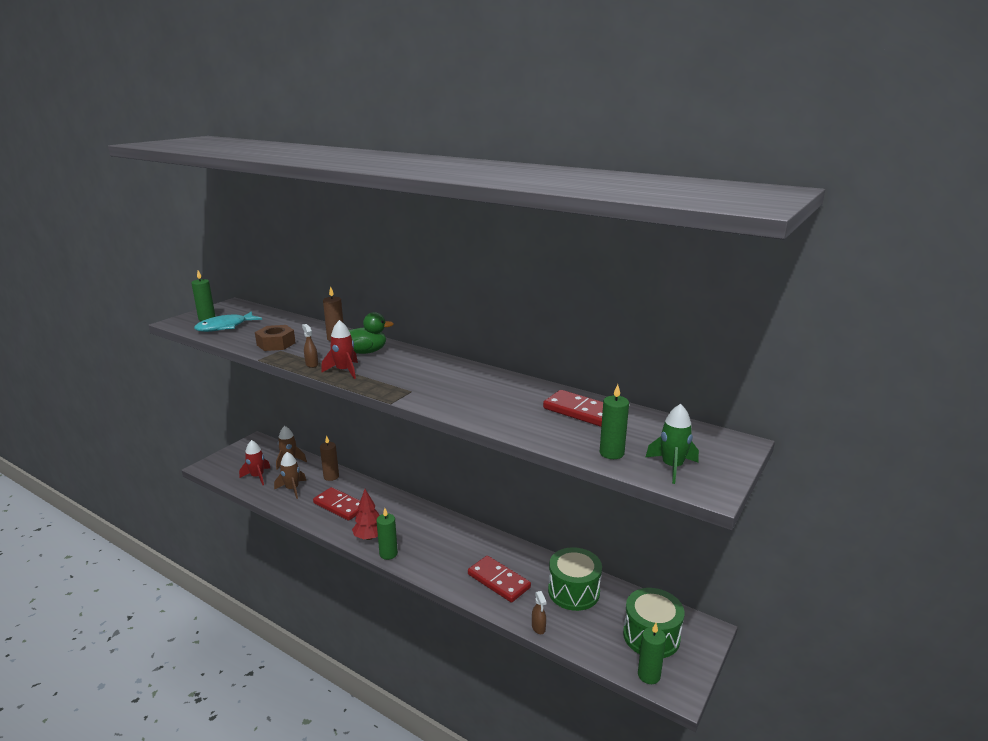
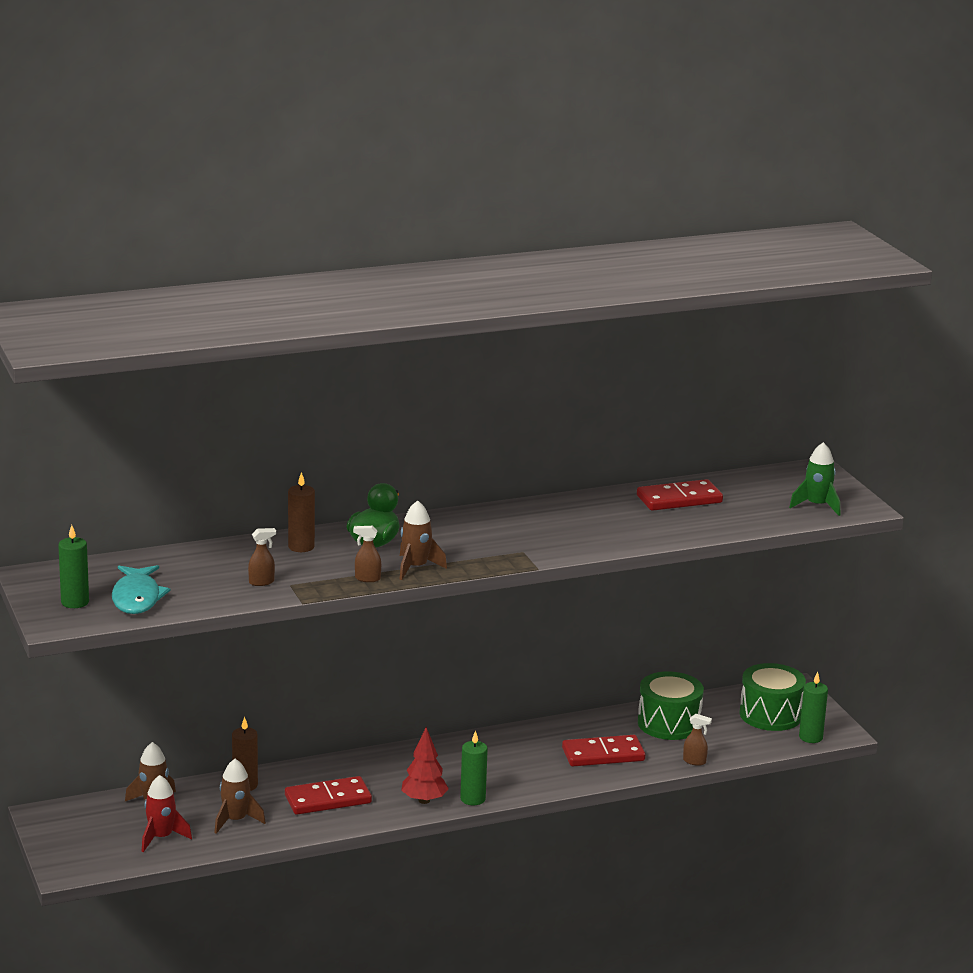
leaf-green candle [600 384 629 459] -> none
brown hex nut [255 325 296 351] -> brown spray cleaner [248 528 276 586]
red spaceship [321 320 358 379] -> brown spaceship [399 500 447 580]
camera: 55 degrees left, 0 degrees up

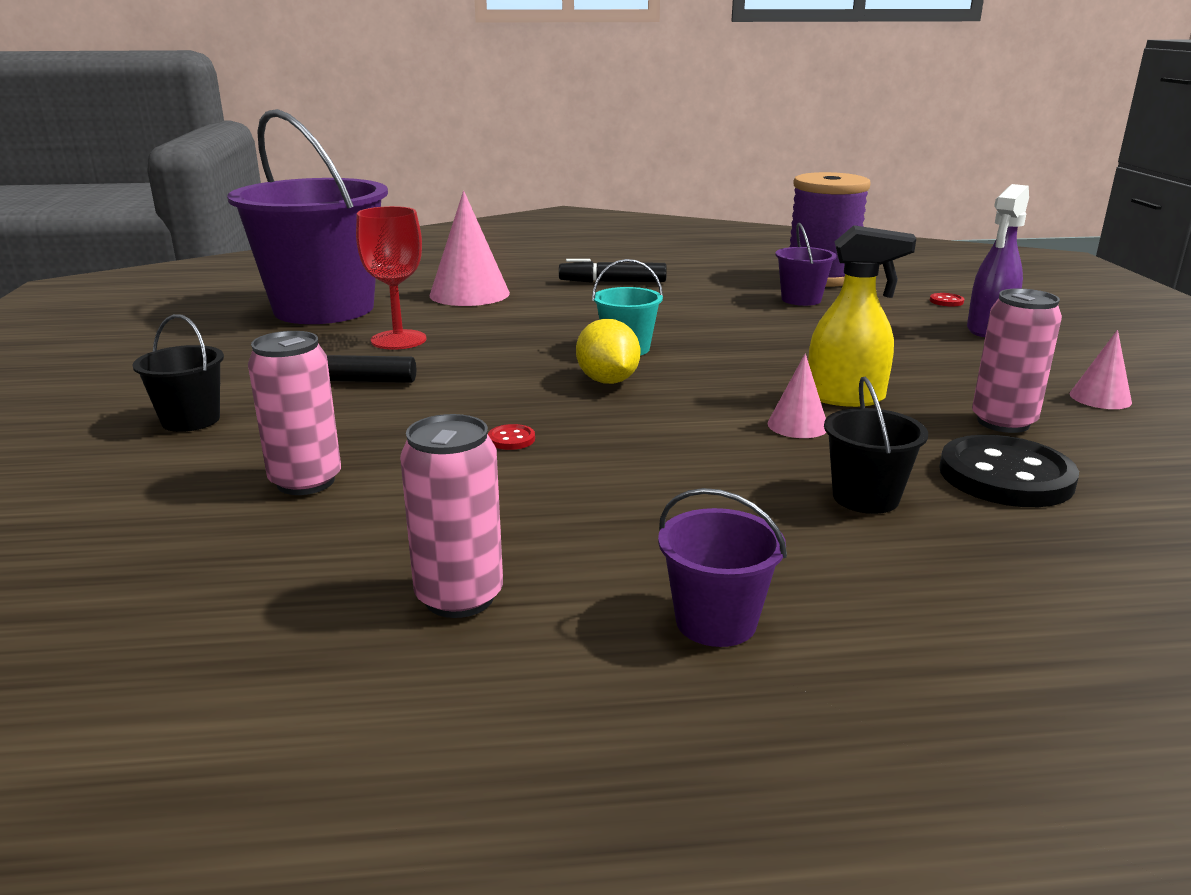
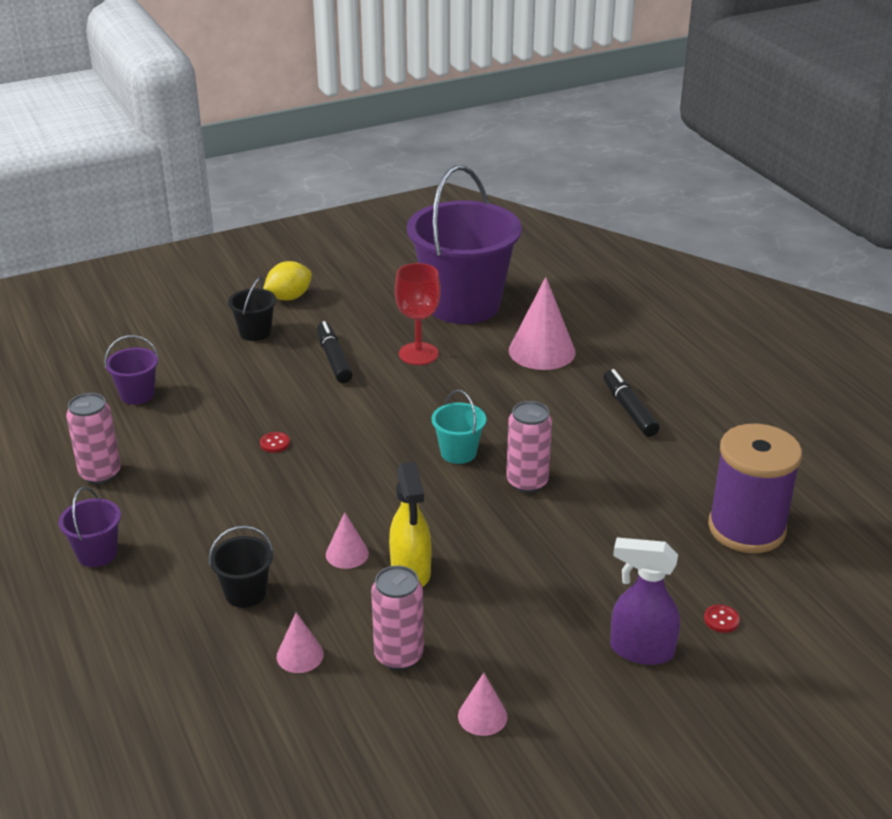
rosy soda can [248 331 341 495] -> rosy soda can [506 401 552 493], moved
yellow toy lemon [576 319 640 384] -> yellow toy lemon [263 261 312 300], moved
purple bucket [775 223 837 306] -> purple bucket [104 335 159 405], moved
black button [939 435 1079 507] -> rosy cone shape [276 612 324 673]
camera: 70 degrees right, 10 degrees up

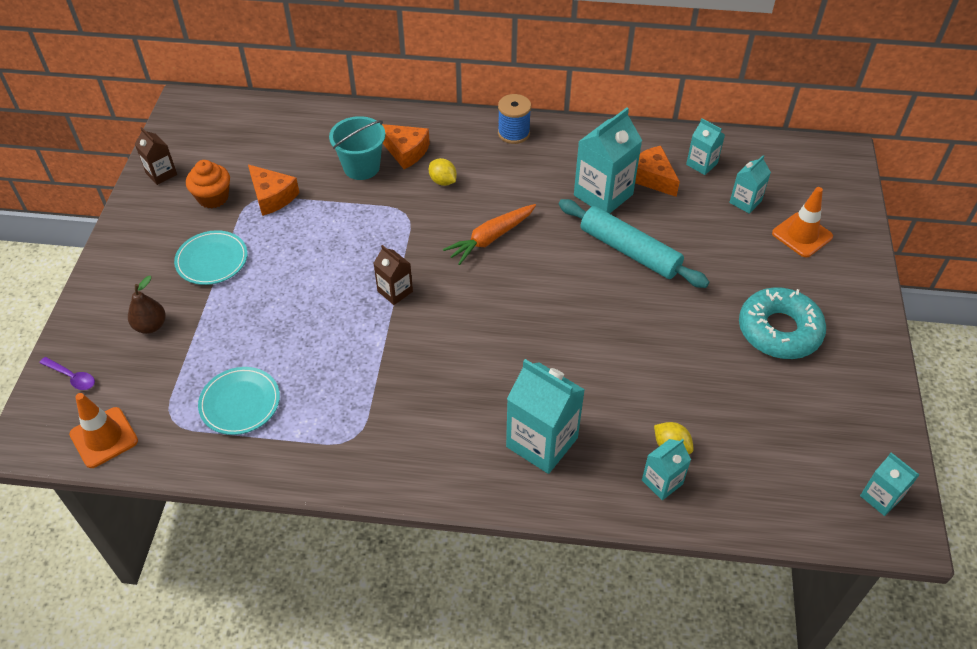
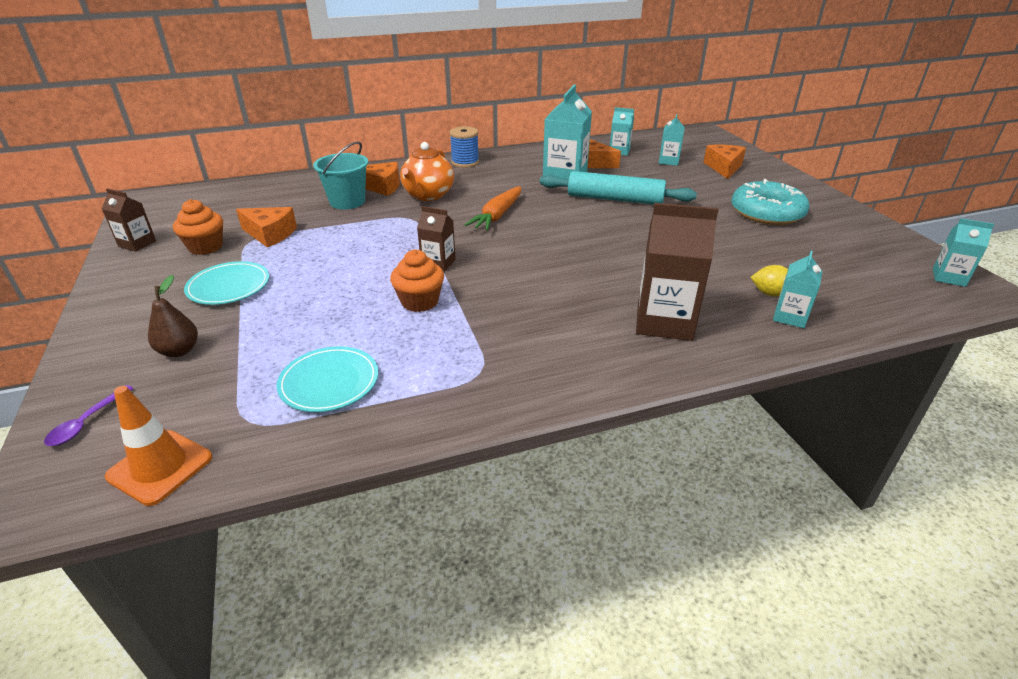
none -> orange-coloured cupcake [390 250 444 312]
yellow toy lemon [429 158 457 186] -> orange-coloured tea pot [400 142 454 201]
orange-coloured traffic cone [772 187 833 257] -> orange-coloured piece of cheese [703 145 746 179]
teal milk carton [506 359 585 474] -> brown milk carton [636 203 719 341]
purple tablespoon [39 357 95 390] -> purple tablespoon [44 385 134 446], 105 degrees clockwise
camera: 25 degrees left, 15 degrees down

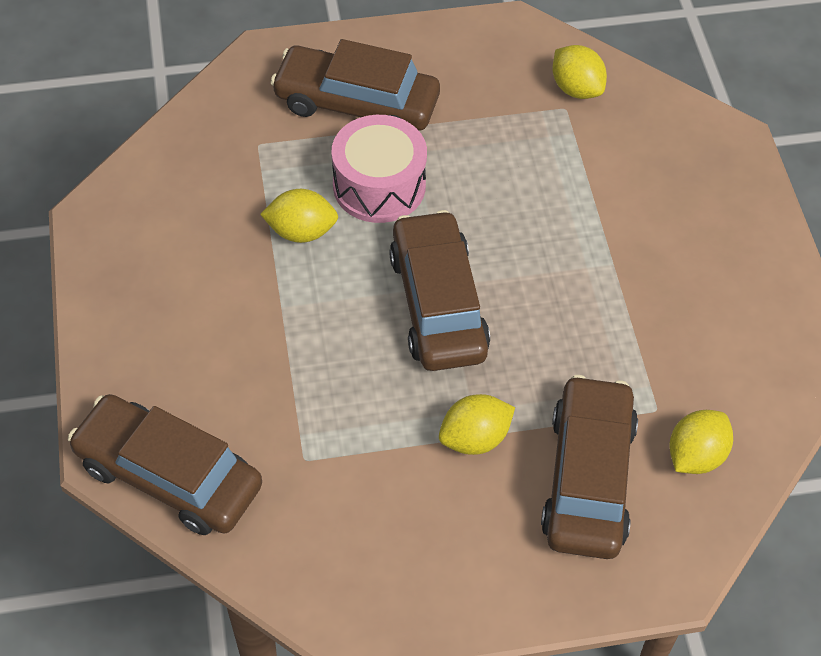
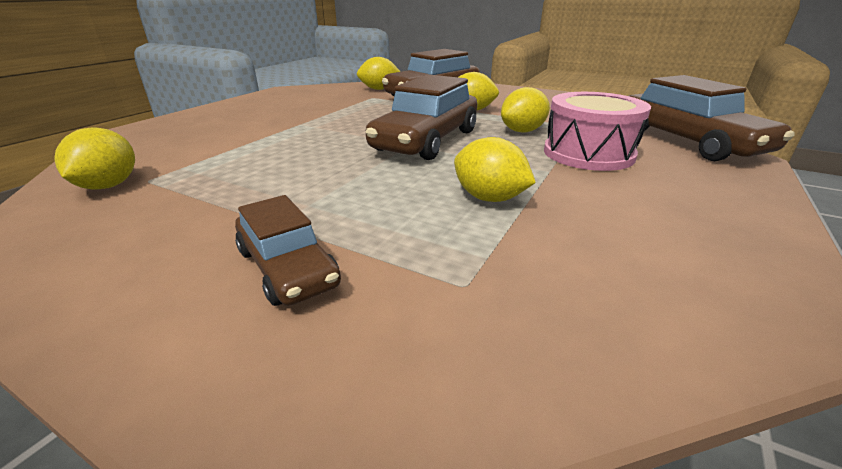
none -> yellow toy lemon [501 87 550 133]
rosy toy drum [331 115 427 223] -> rosy toy drum [544 92 651 171], moved
brown car [270 39 440 131] -> brown car [235 195 341 306], x0.58
camera: 140 degrees left, 25 degrees down

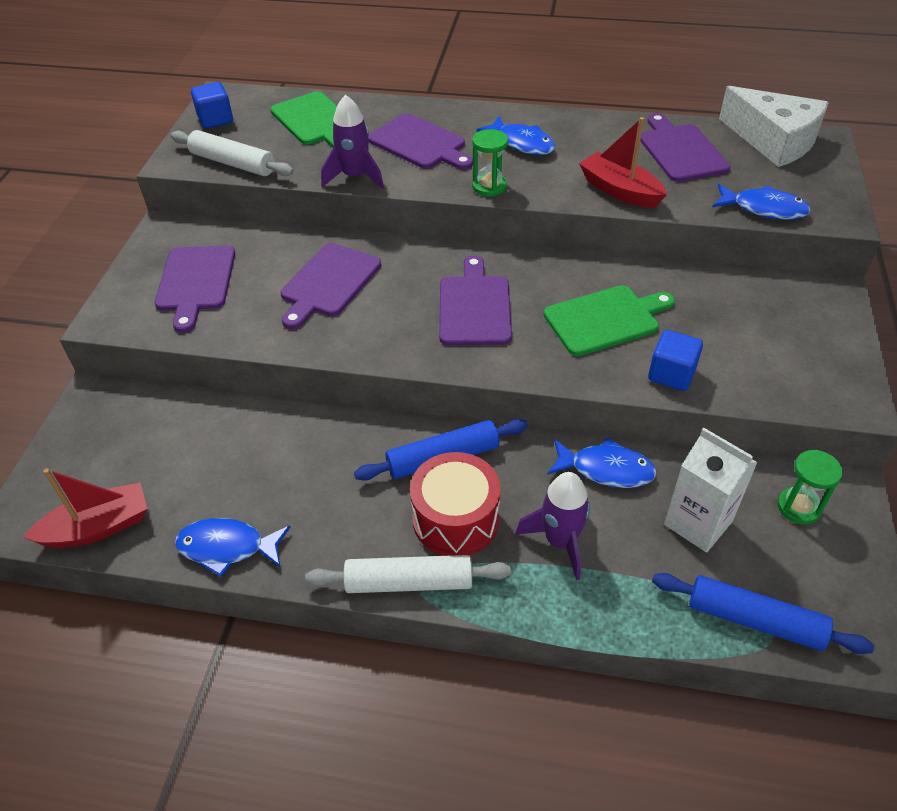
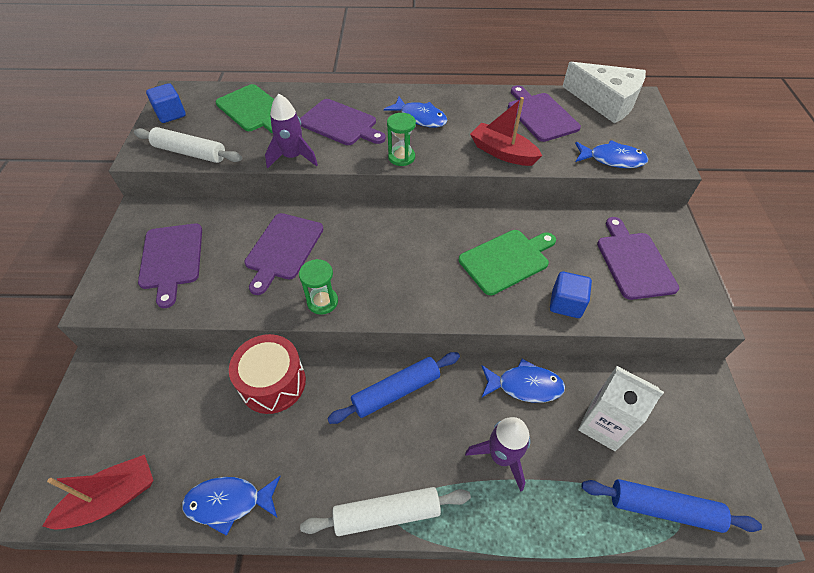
red toy drum [410 452 501 556] -> red toy drum [229 334 306 414], moved
purple cutting board [439 256 512 345] -> purple cutting board [597 217 679 300], moved
leaf-green sand timer [777 450 843 525] -> leaf-green sand timer [299 259 338 315], moved
camera: 10 degrees left, 5 degrees up

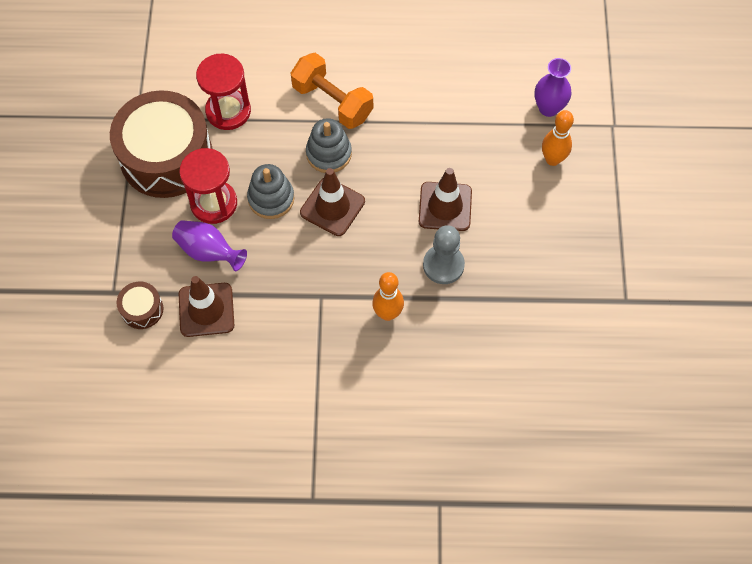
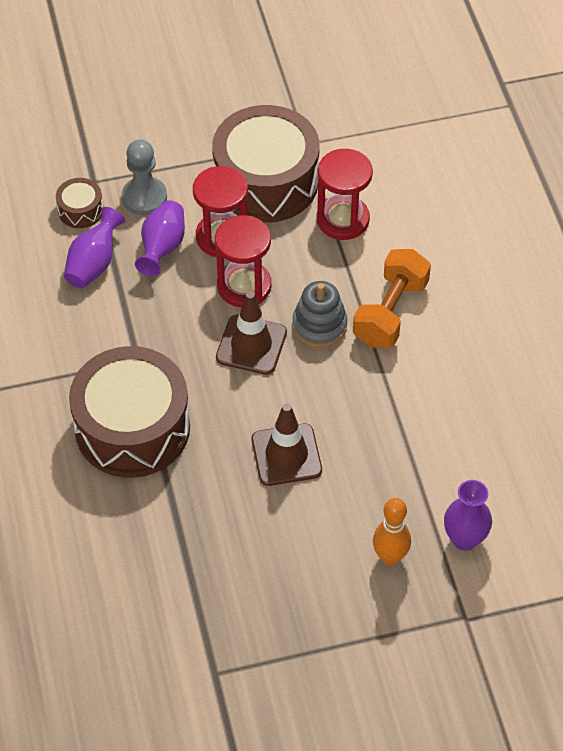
grey pawn [423 225 465 284] -> grey pawn [122 140 167 215], moved
brown traffic cone [179 276 234 337] -> purple tall vase [64 207 125 288]
grey stacking rings [247 164 295 219] -> red sand timer [215 215 271 308]
orange-coloured skittle [372 272 404 321] -> brown toy drum [69 346 190 478]
camera: 75 degrees right, 10 degrees down

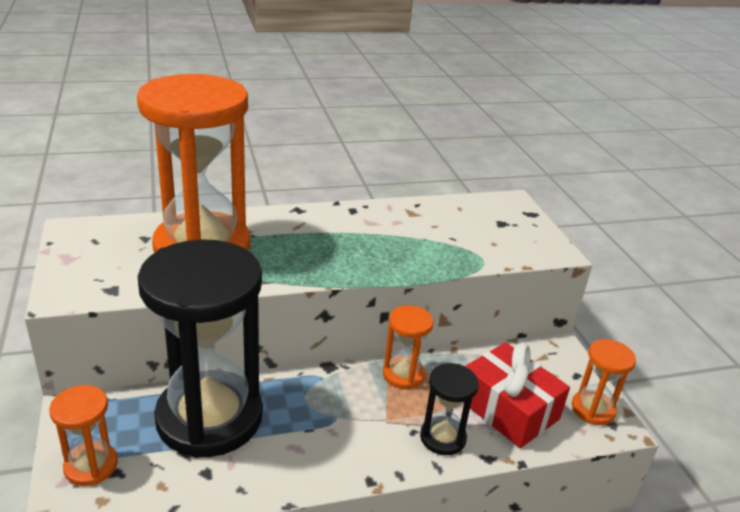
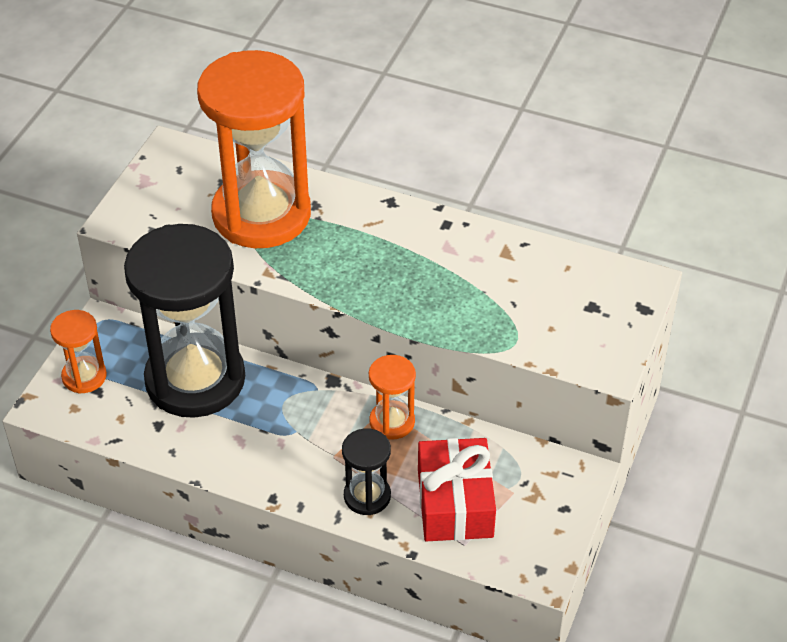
orange-coloured sand timer [572 339 636 425] -> none
camera: 40 degrees right, 15 degrees up

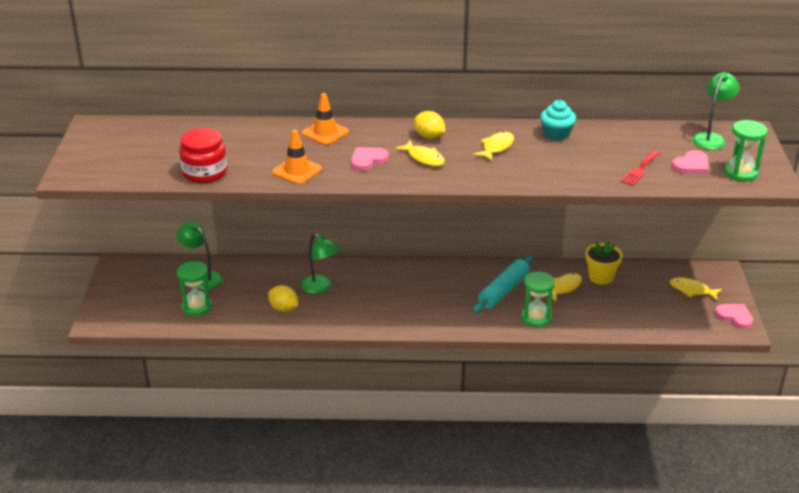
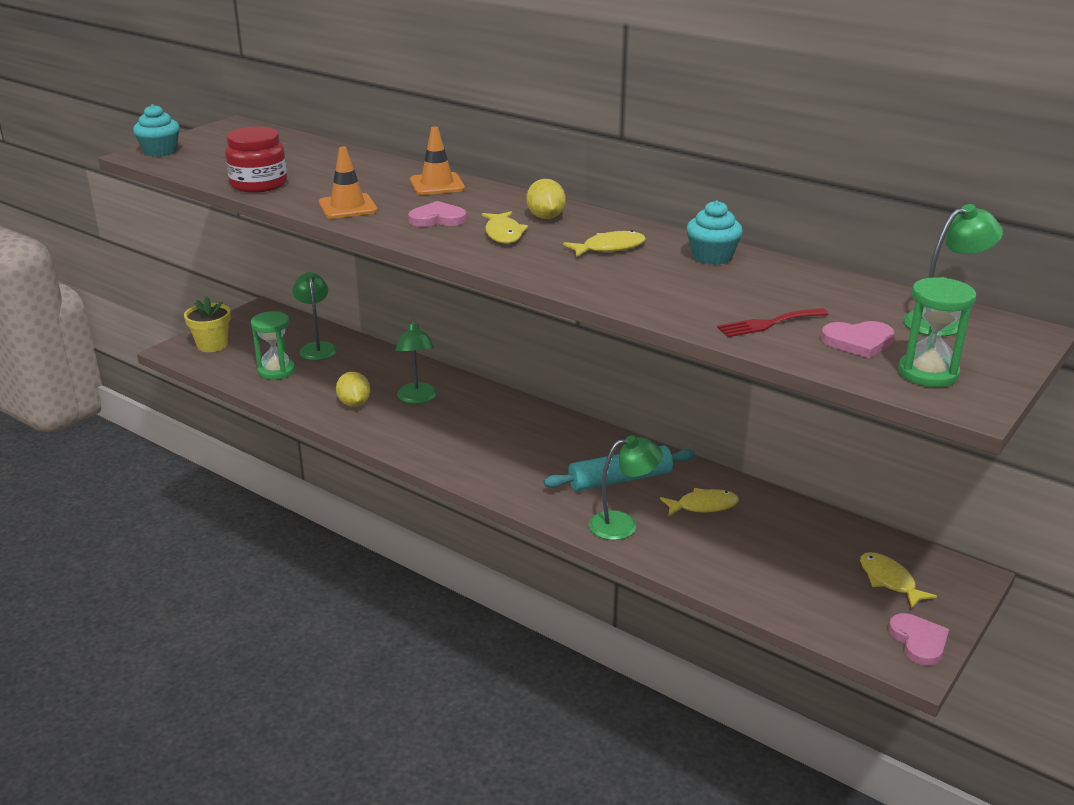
none -> teal cupcake [133 104 180 157]
yellow potted plant [585 241 623 285] -> yellow potted plant [184 297 231 352], moved
leaf-green sand timer [521 271 555 327] -> leaf-green reading lamp [589 435 662 540]
camera: 35 degrees right, 5 degrees down

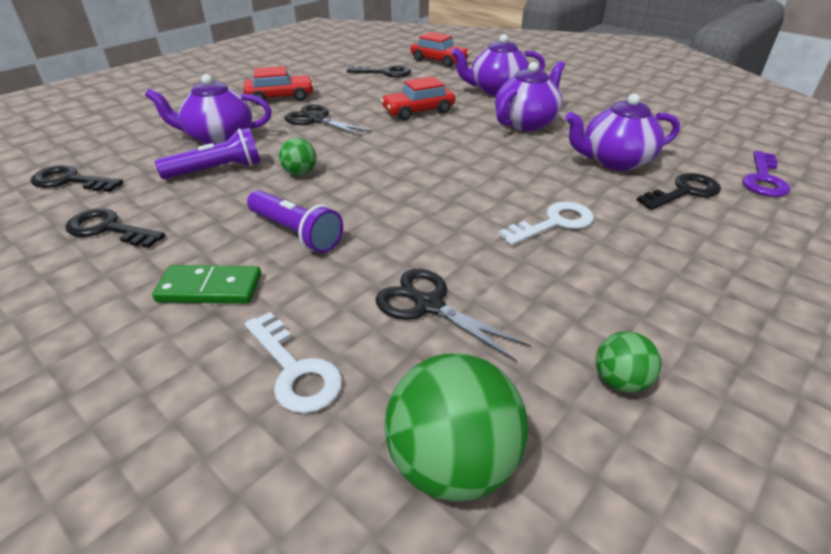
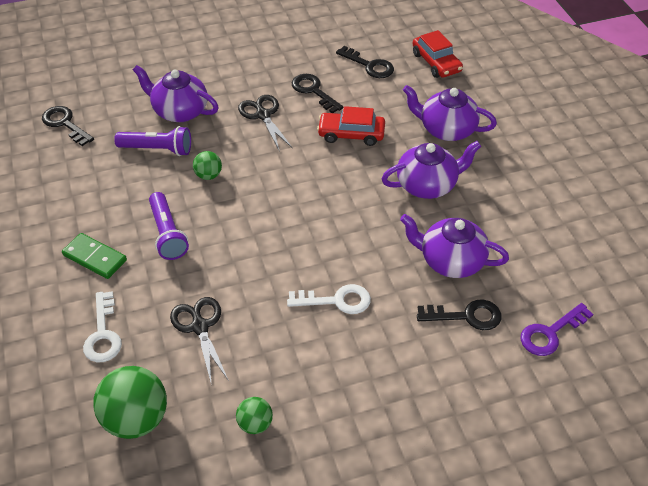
red car [244 66 314 105] -> none
black latchkey [65 208 165 248] -> black latchkey [292 74 343 113], moved
camera: 30 degrees right, 10 degrees up

